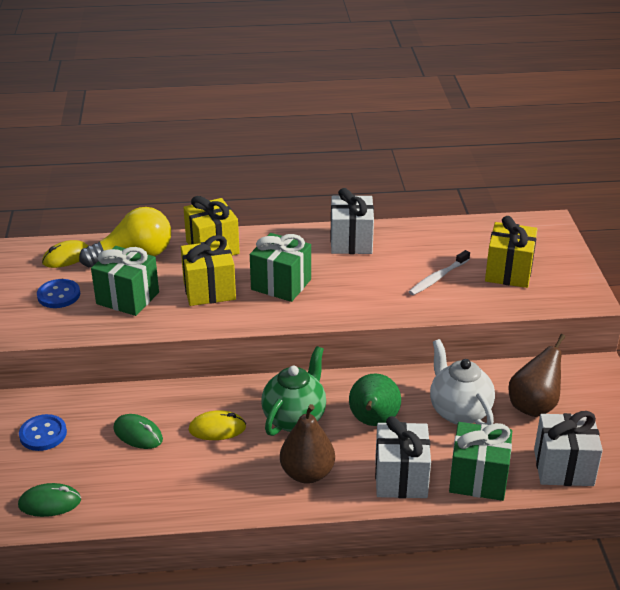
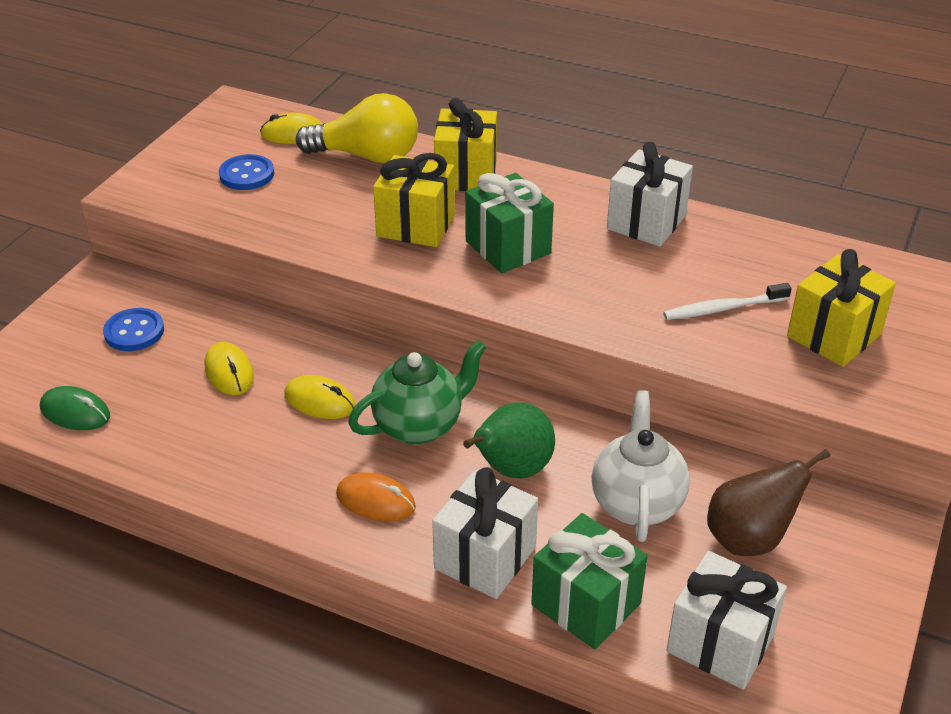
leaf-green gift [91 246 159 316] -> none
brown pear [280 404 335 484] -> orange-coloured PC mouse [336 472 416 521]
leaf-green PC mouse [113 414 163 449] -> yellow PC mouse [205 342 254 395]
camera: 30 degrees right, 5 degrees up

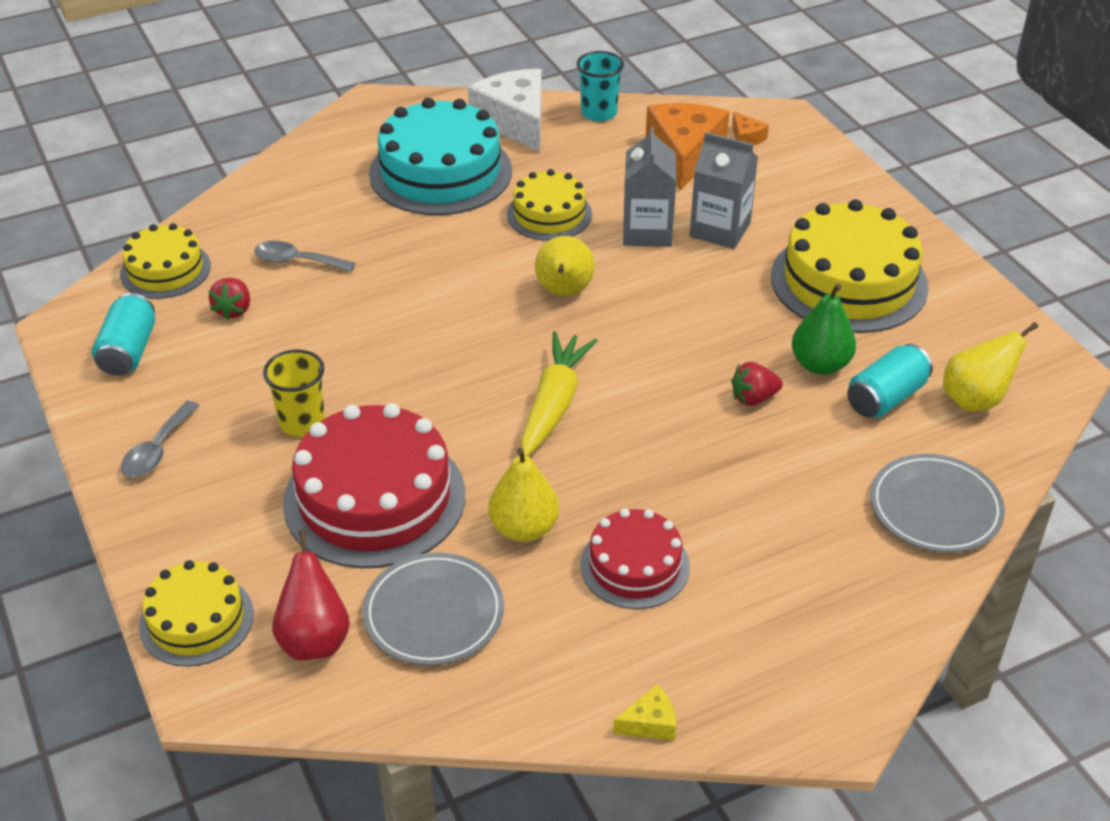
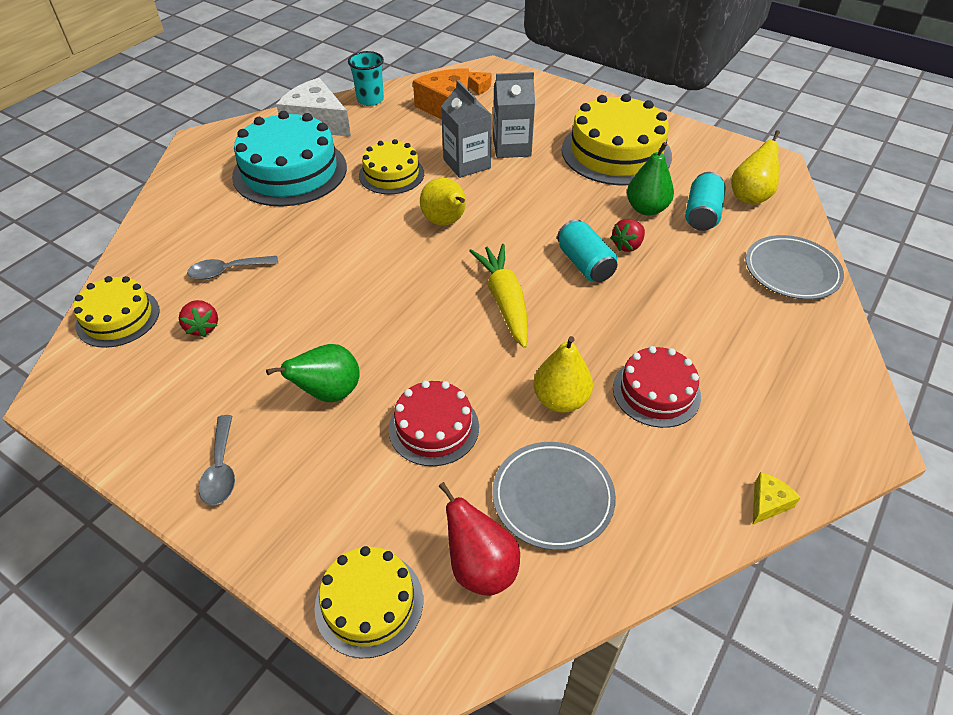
teal soda can [92 293 155 376] -> teal soda can [557 219 617 282], moved
yellow beaker [263 350 325 437] -> leaf-green pear [266 344 360 402]
red cake [283 403 465 568] -> red cake [388 380 479 466], x0.58
camera: 30 degrees left, 5 degrees up

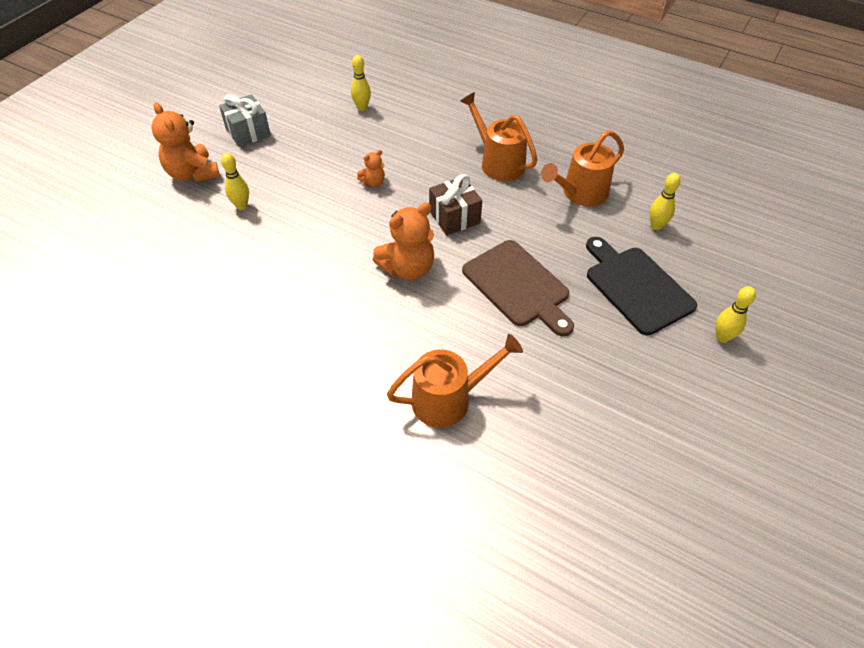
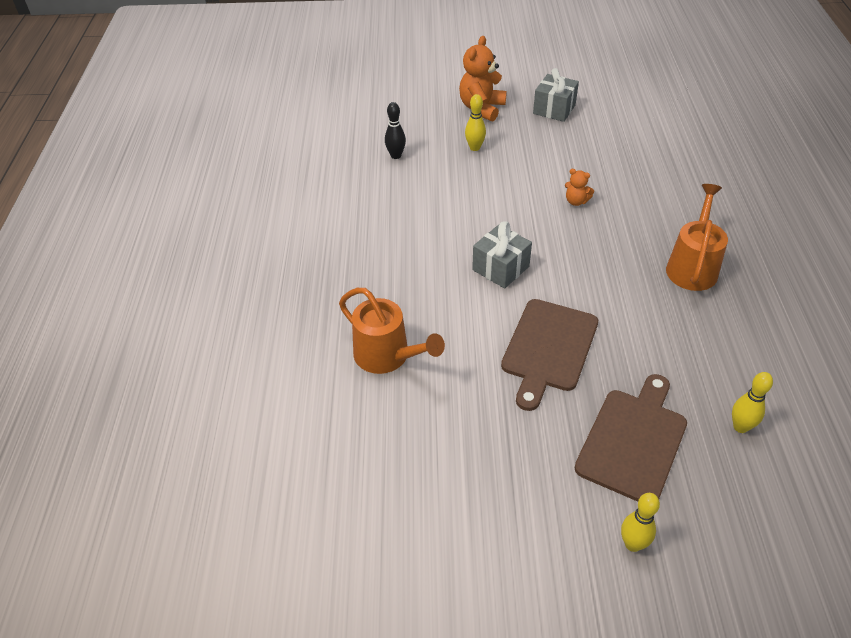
yellow skittle [351 55 371 111] -> none
brown gift [429 174 482 235] -> none
orange-coloured watering pot [541 130 624 206] -> none
none -> black skittle [385 102 406 159]
orange-coloured stuffed bear [373 202 434 280] -> grey gift [472 221 532 289]
black cutting board [586 237 697 336] -> brown cutting board [575 374 687 502]
camera: 60 degrees right, 5 degrees down

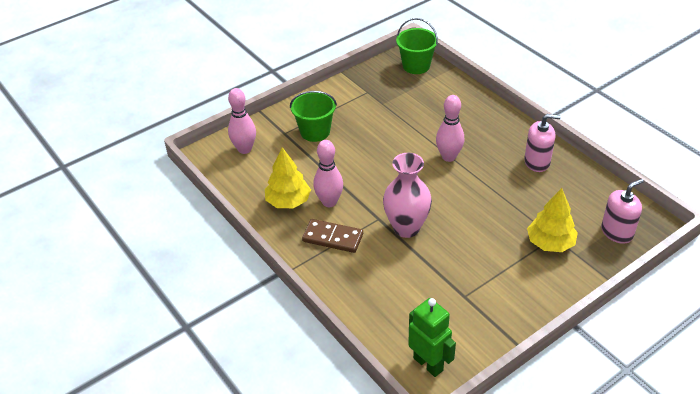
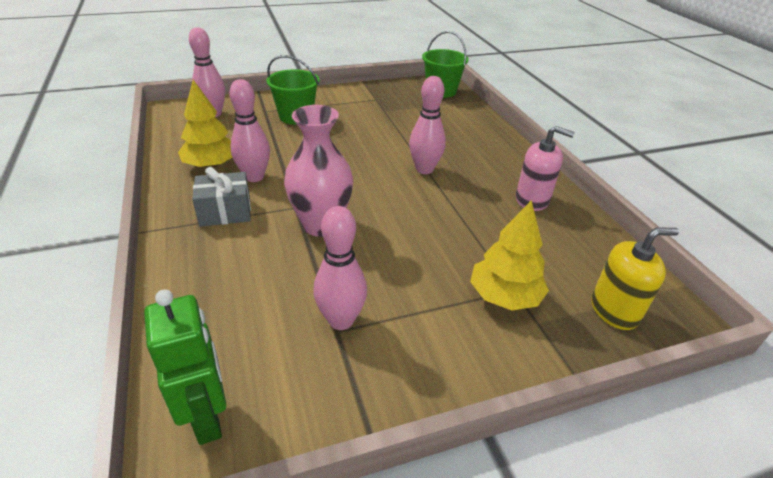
none -> rosy skittle [313 206 367 330]
brown domino [302 219 363 253] -> grey gift [192 167 251 227]
rosy soap pump [601 179 644 244] -> yellow soap pump [591 228 679 330]
camera: 15 degrees right, 5 degrees down

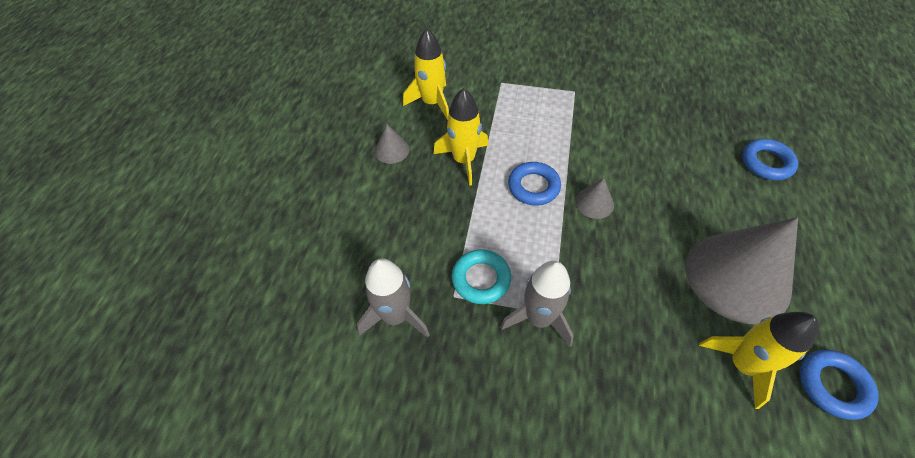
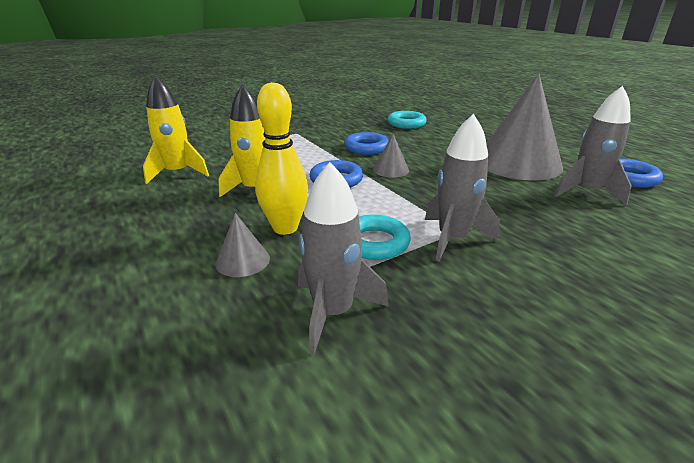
none -> yellow skittle [255 82 308 235]
none -> teal hoop [388 111 427 129]
grey cone shape [375 124 409 164] -> grey cone shape [216 213 270 277], moved
blue hoop [742 139 799 180] -> blue hoop [344 132 389 155], moved
yellow spaceship [699 312 819 409] -> grey spaceship [554 86 632 205]
camera: 45 degrees left, 25 degrees down

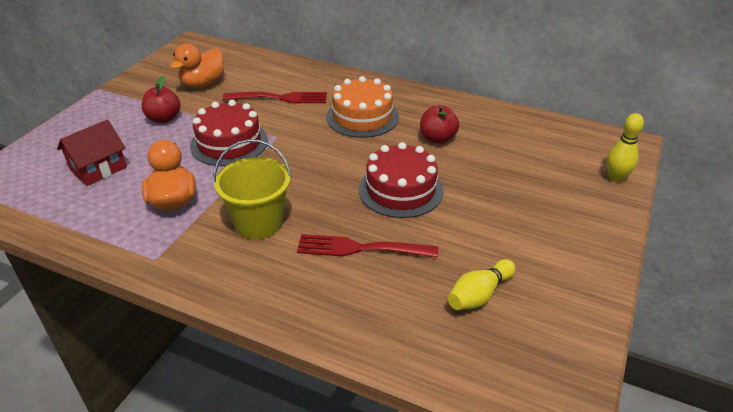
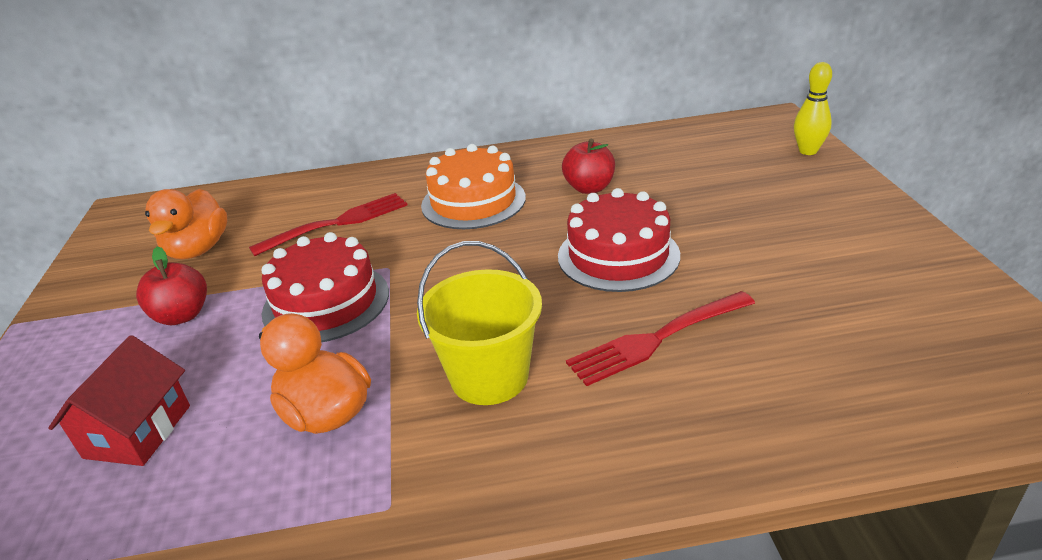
yellow skittle [448 259 516 310] -> none
camera: 30 degrees left, 5 degrees down

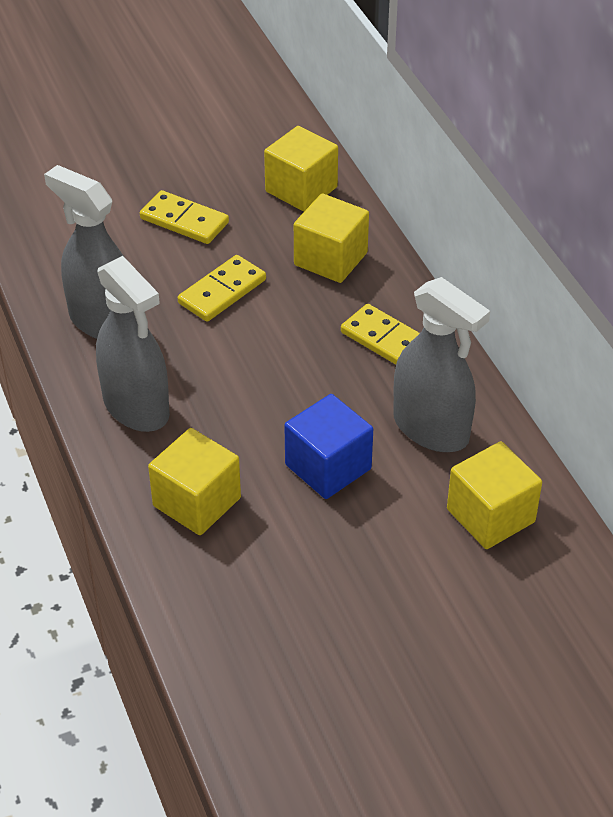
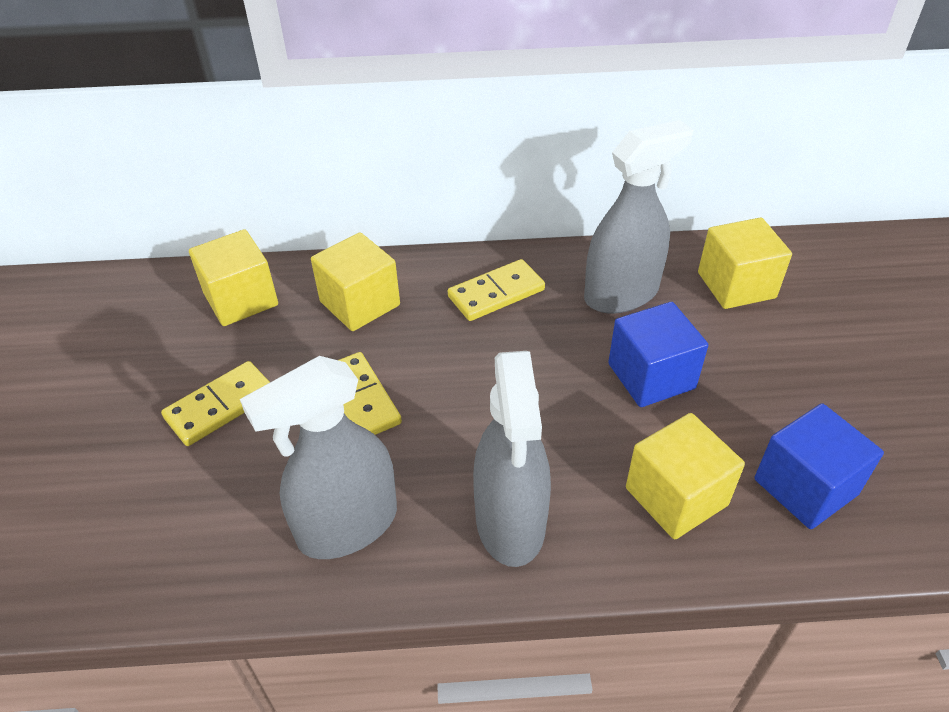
none -> blue cube [755 404 884 529]
grey spray cleaner [96 256 170 432] -> grey spray cleaner [473 351 551 567], 105 degrees clockwise
camera: 70 degrees left, 0 degrees up

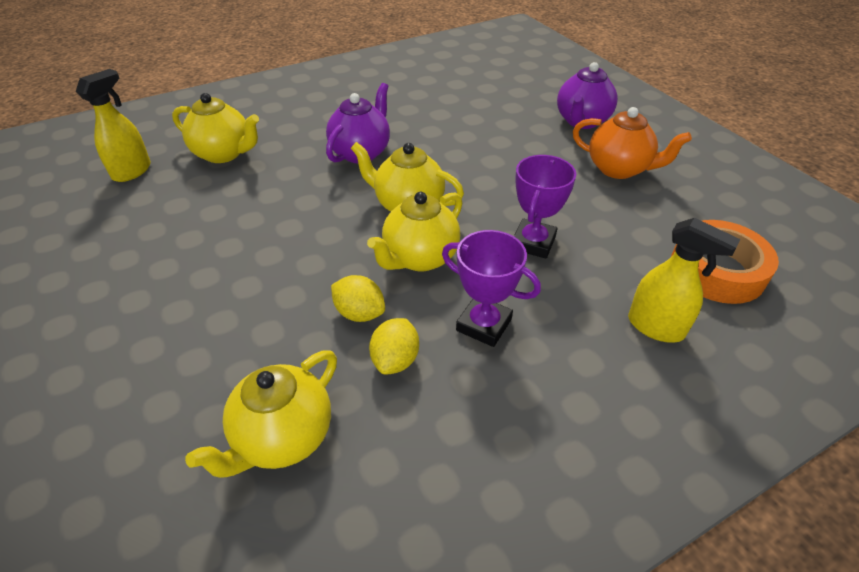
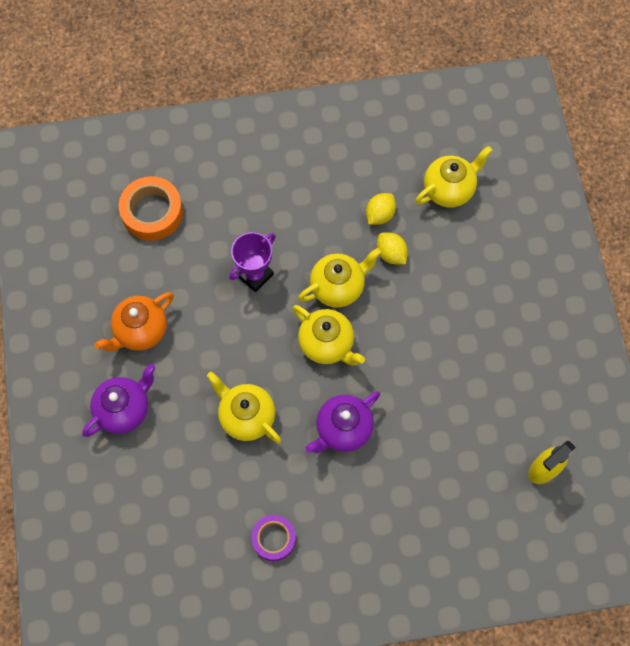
purple prize cup [442 230 541 347] -> none
yellow spray cleaner [628 218 740 342] -> none
none -> purple tape [251 515 296 561]
yellow tea pot [172 93 259 163] -> yellow tea pot [207 372 281 443], moved
orange-coloured tea pot [573 107 692 179] -> orange-coloured tea pot [94 292 174 352], 90 degrees counterclockwise
camera: 160 degrees left, 25 degrees up

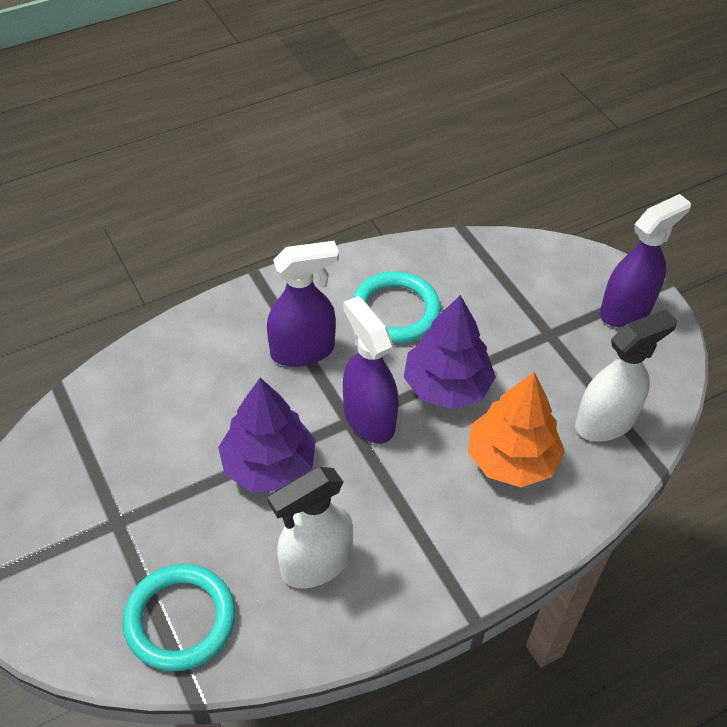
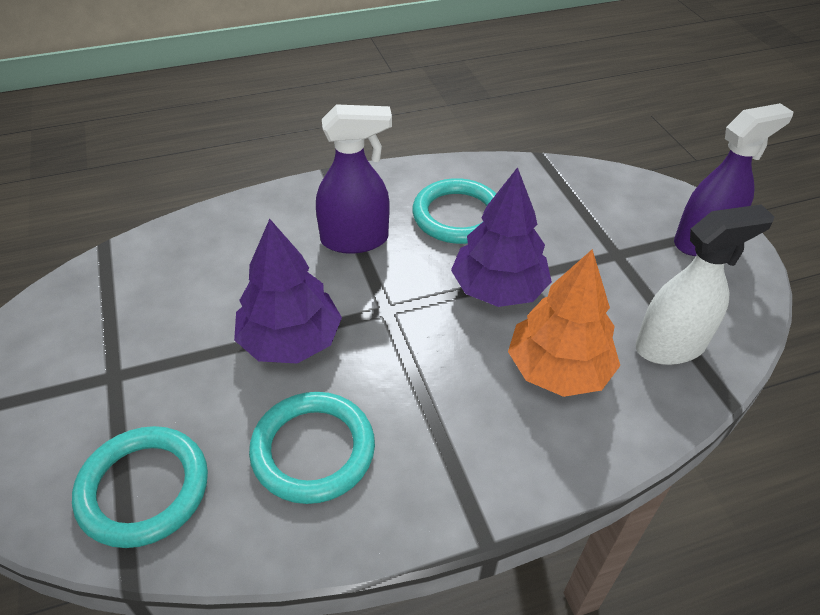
purple spray cleaner [343 296 399 443] -> none
white spray cleaner [267 467 353 588] -> teal hoop [249 392 375 504]
camera: 10 degrees right, 5 degrees down

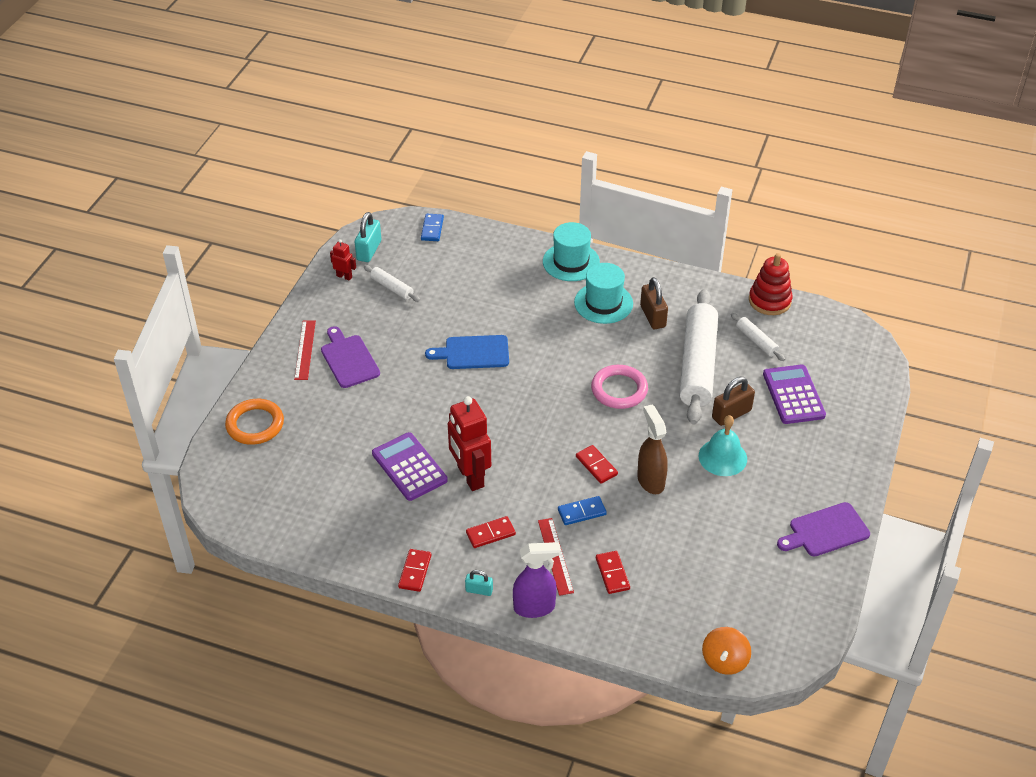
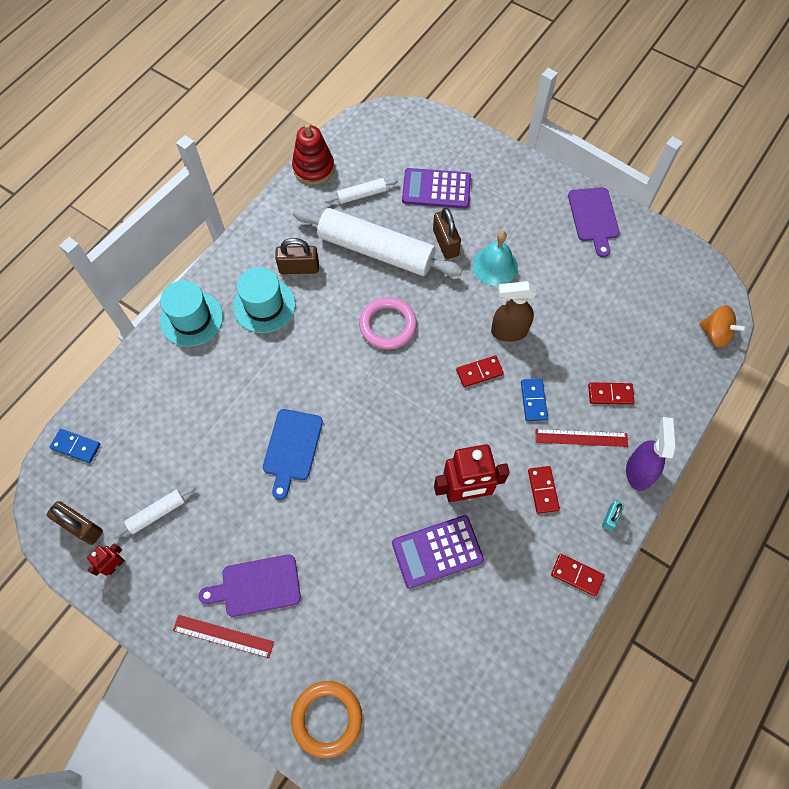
teal small lock [355 212 381 262] -> brown small lock [47 501 103 545]
camera: 75 degrees left, 20 degrees up

